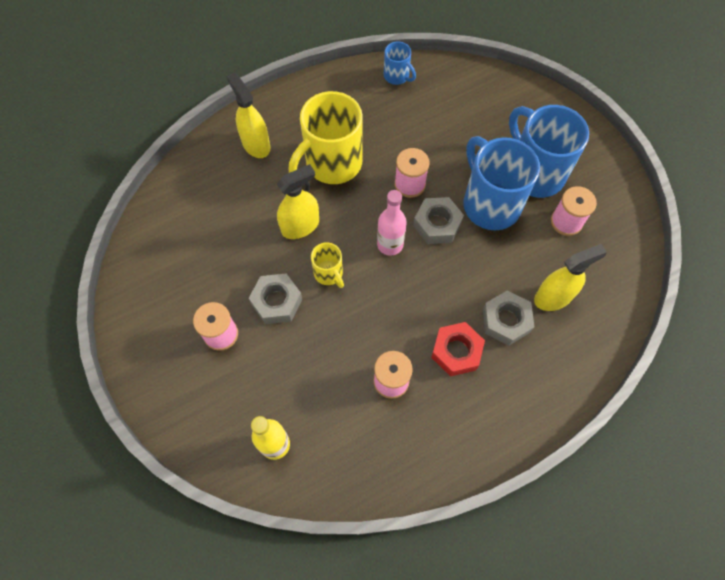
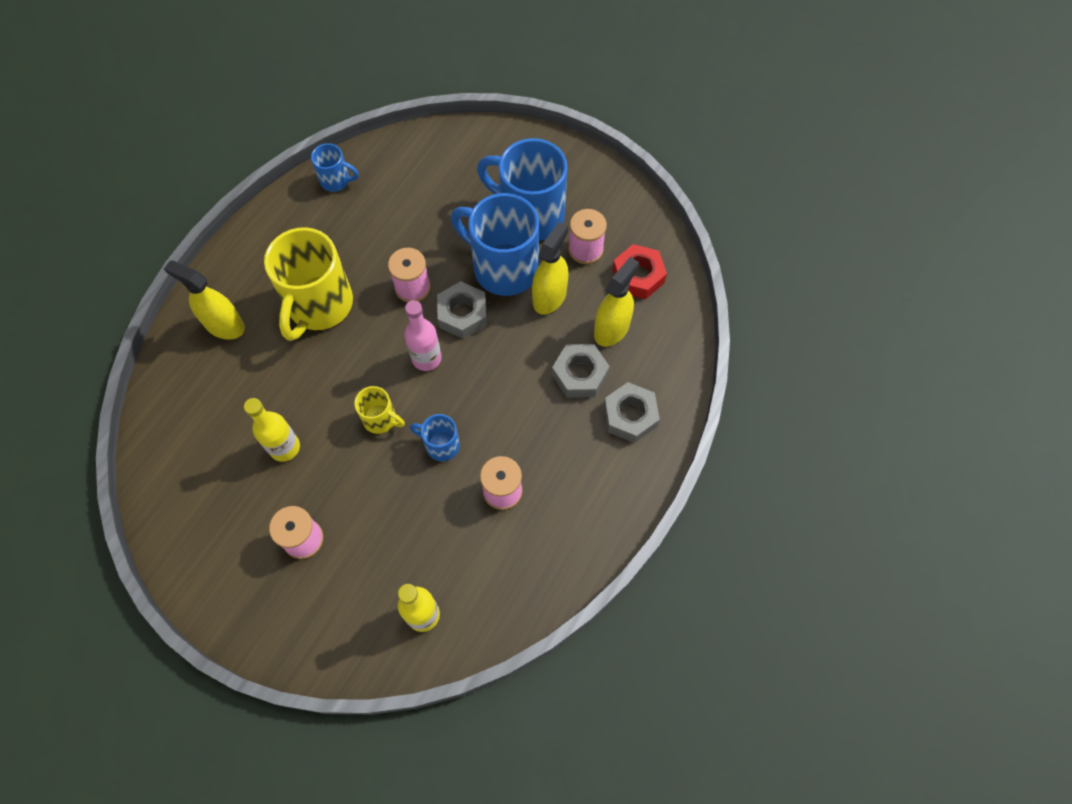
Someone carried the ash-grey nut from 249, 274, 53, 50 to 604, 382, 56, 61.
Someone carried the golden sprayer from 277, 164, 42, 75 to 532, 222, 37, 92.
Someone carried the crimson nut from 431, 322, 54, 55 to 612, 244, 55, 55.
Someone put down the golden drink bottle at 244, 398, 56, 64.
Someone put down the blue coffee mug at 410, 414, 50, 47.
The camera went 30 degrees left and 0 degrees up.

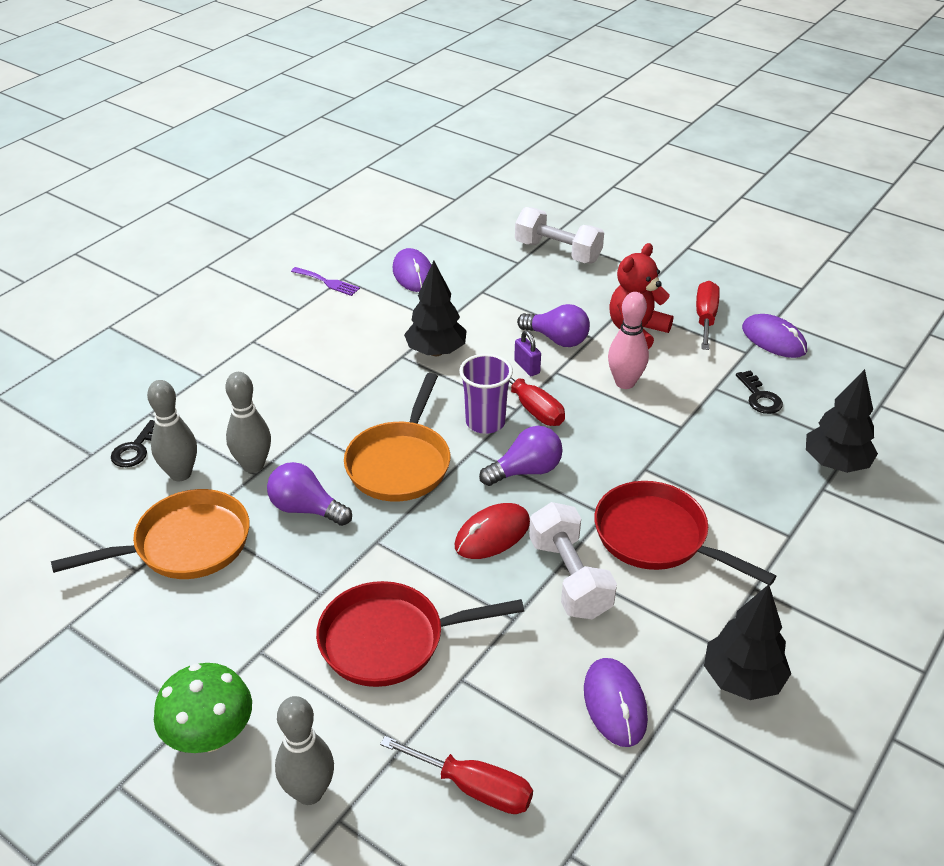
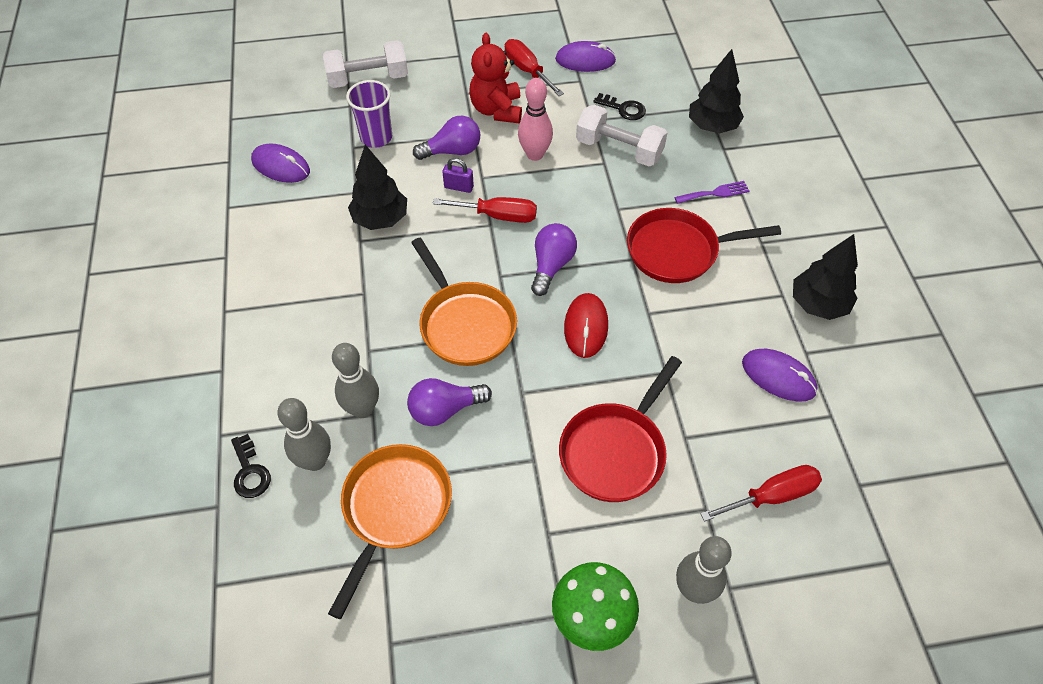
Someone carried the royal purple dinner fork from 291, 267, 69, 29 to 674, 181, 76, 23.
Someone carried the royal purple beaker from 459, 354, 54, 80 to 346, 80, 46, 68.
Someone carried the pure white dumbbell from 529, 502, 88, 117 to 576, 105, 91, 61.
The camera went 45 degrees left and 15 degrees up.

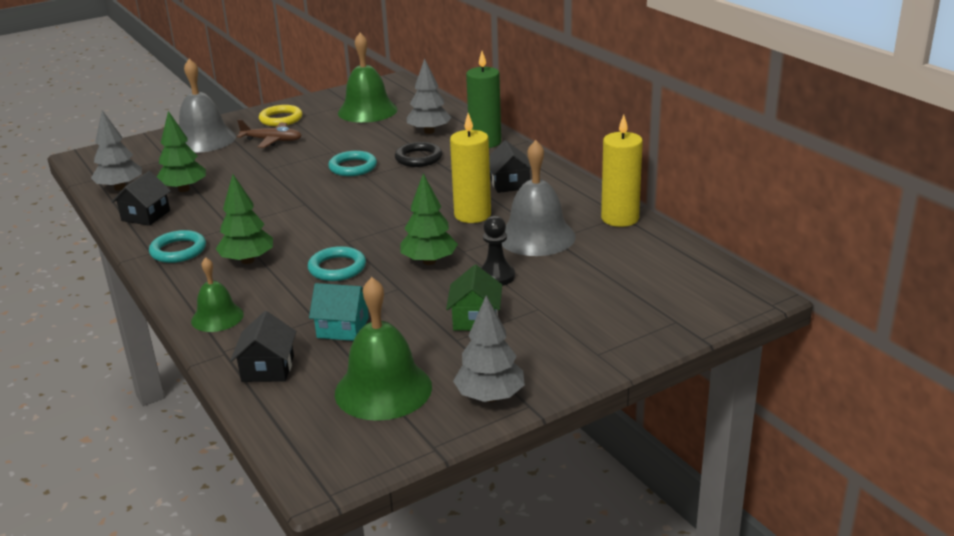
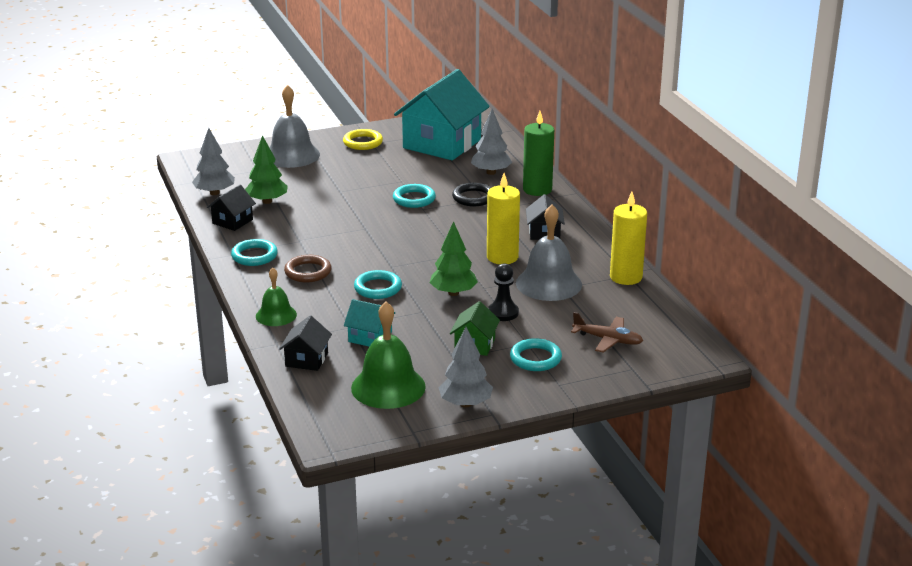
Someone swapped the green toy tree at 216, 174, 57, 90 for the brown ring at 284, 255, 47, 27.
Someone carried the brown toy plane from 237, 120, 65, 28 to 571, 312, 72, 40.
Someone swapped the green hand bell at 338, 33, 60, 90 for the turquoise house at 394, 69, 96, 91.
Someone put down the turquoise ring at 510, 338, 52, 33.
The camera went 10 degrees right and 0 degrees up.

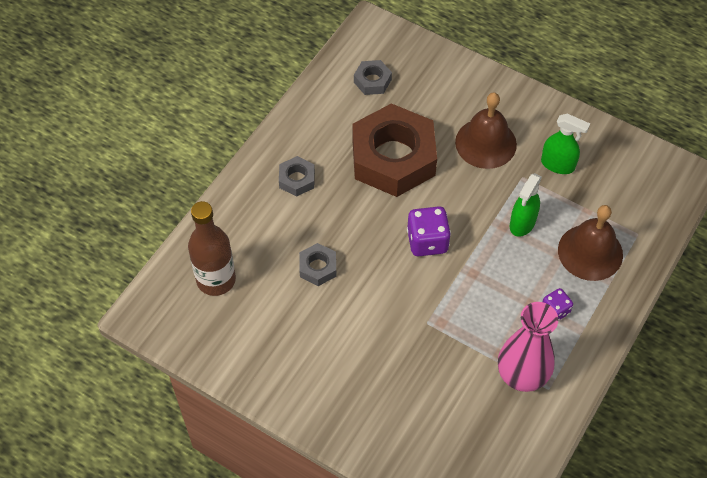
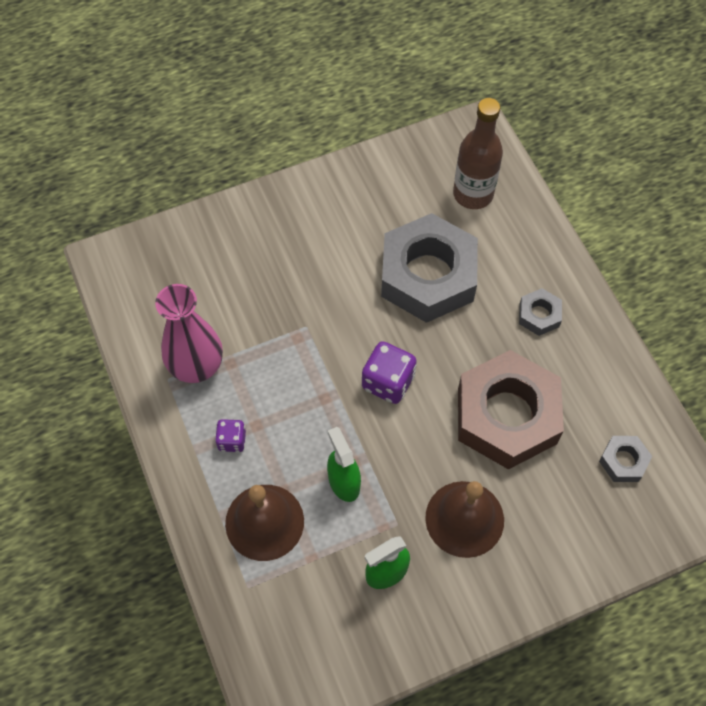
Someone scaled the ash-grey nut at 299, 243, 38, 43 by 2.33.
The camera went 125 degrees right and 5 degrees up.

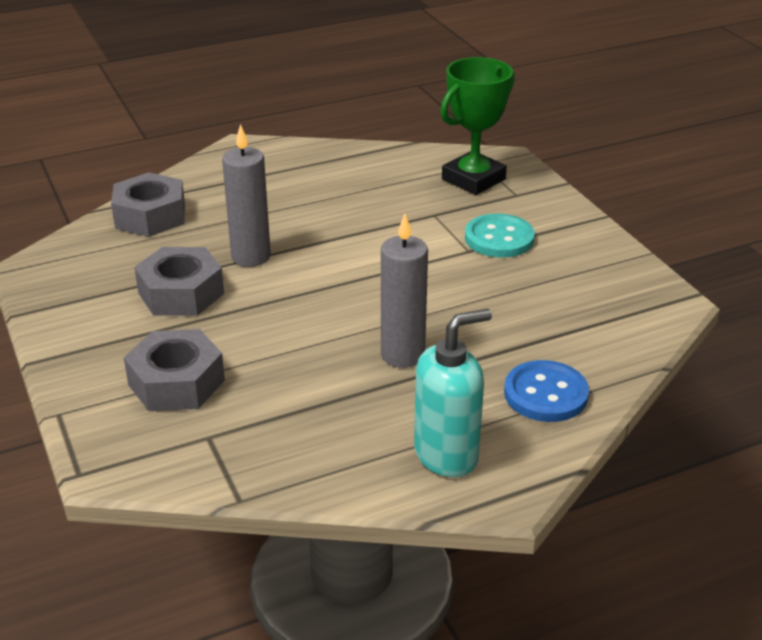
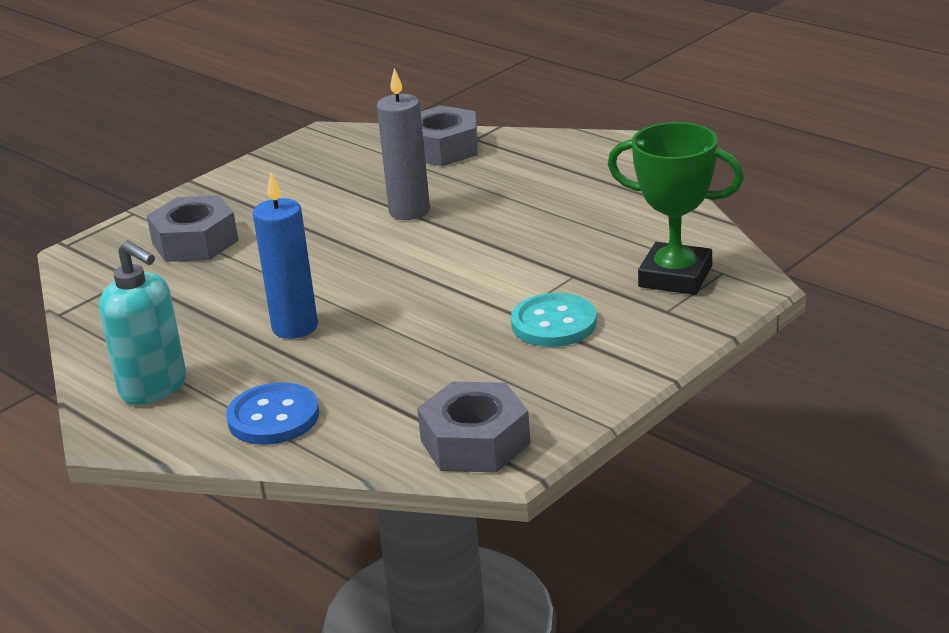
Someone carried the ash-grey nut from 134, 247, 90, 69 to 417, 382, 113, 91.
Someone repainted the ash-grey pillar candle at 381, 214, 47, 154, which became the blue pillar candle at 253, 173, 65, 166.
The camera went 70 degrees right and 5 degrees down.

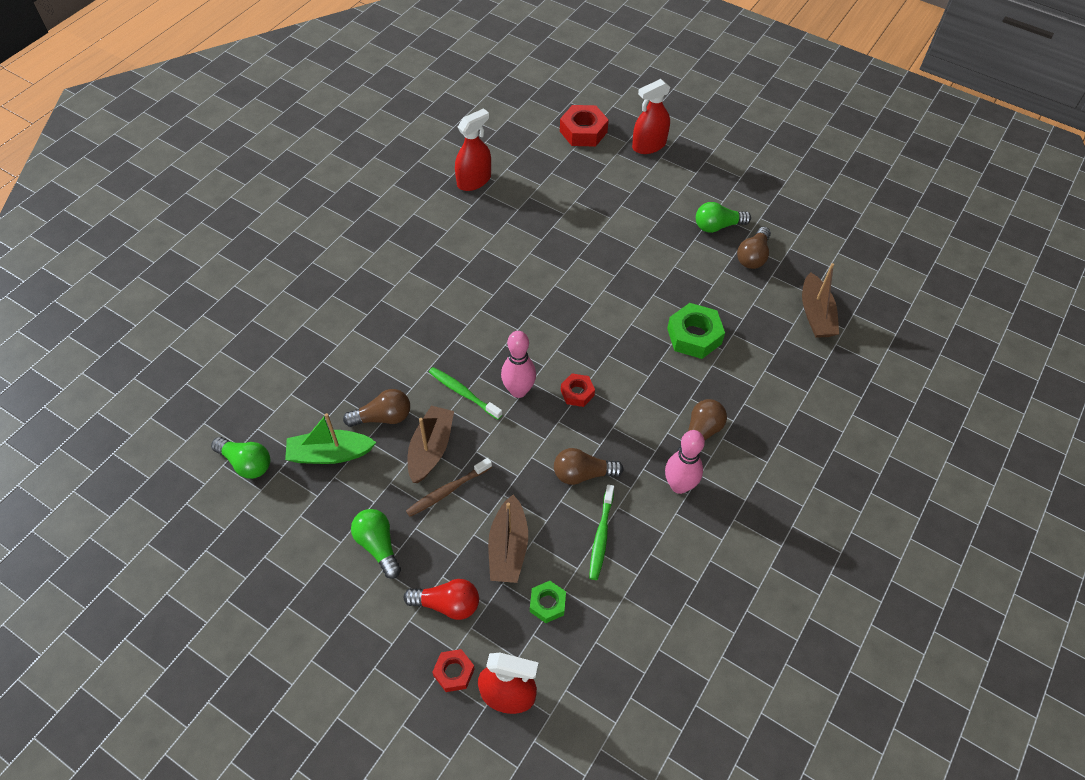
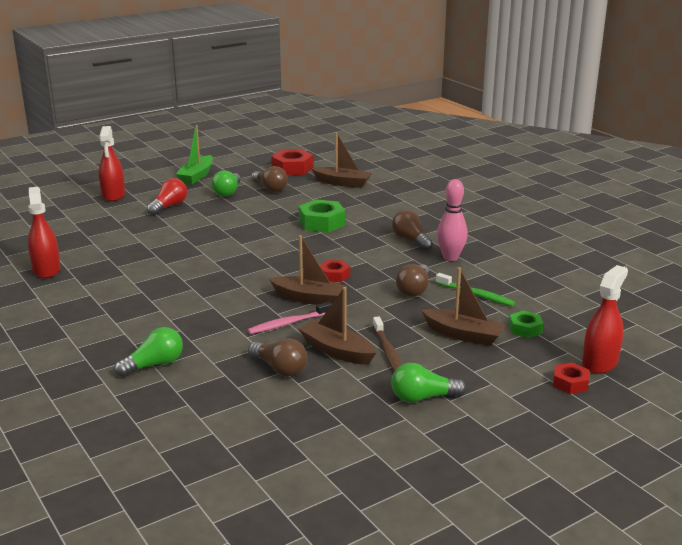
Someone carried the green lightbulb from 211, 437, 59, 42 to 114, 327, 69, 50.
Someone carried the green boat from 285, 413, 91, 51 to 176, 125, 37, 60.
Someone rotated the brown lightbulb at 343, 389, 67, 38 by 120 degrees clockwise.
Someone carried the crimson lightbulb from 404, 579, 75, 41 to 147, 178, 40, 37.
Someone repainted the green toothbrush at 429, 367, 74, 53, which became the rosy toothbrush at 248, 302, 84, 32.
Someone swapped the rosy skittle at 501, 331, 35, 67 for the brown boat at 269, 235, 79, 70.
Someone carried the crimson nut from 560, 105, 49, 41 to 271, 149, 42, 26.
The camera went 65 degrees left and 30 degrees down.

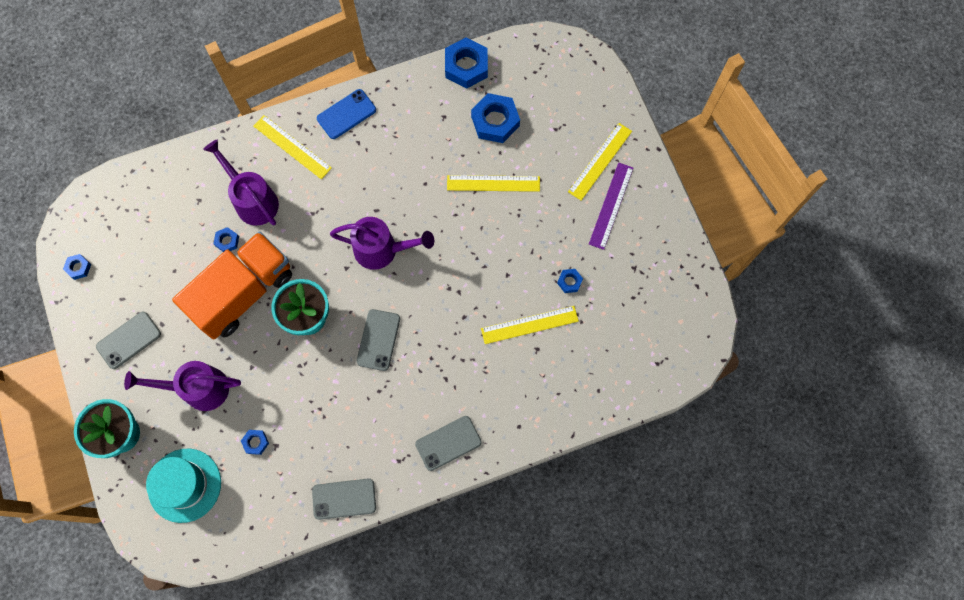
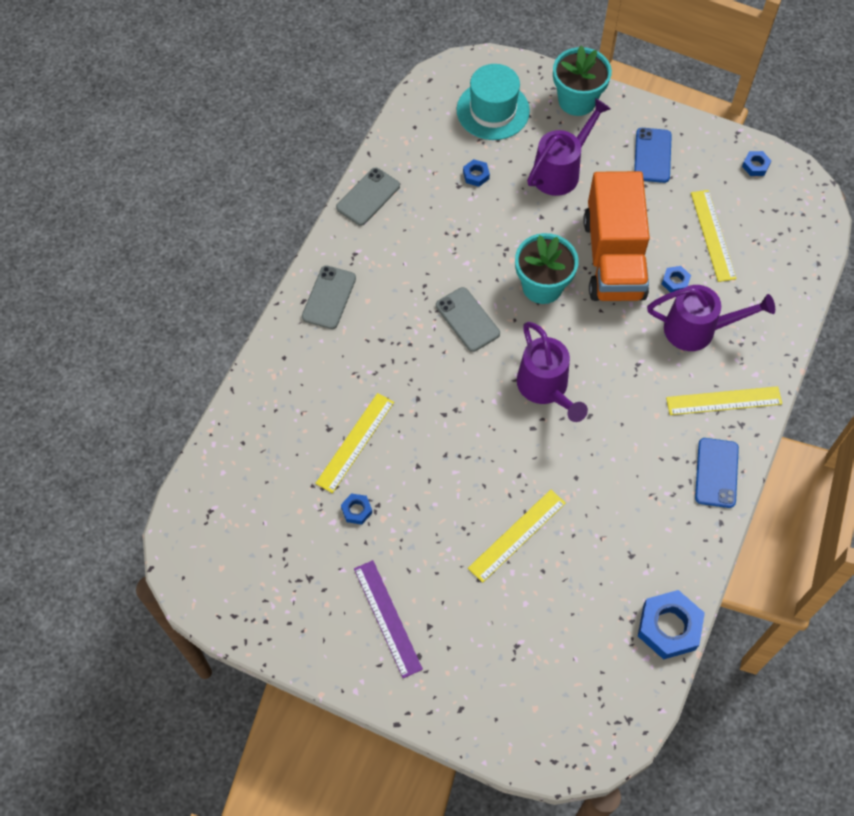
Someone repainted the ash-grey smartphone at 96, 311, 65, 58, which became the blue smartphone at 634, 128, 38, 55.
Someone rotated the royal purple sprinkling can at 330, 217, 104, 53 by 75 degrees counterclockwise.
Someone took away the blue nut at 471, 93, 49, 50.
Someone carried the golden straightedge from 568, 123, 64, 78 to 691, 190, 46, 92.
The camera went 135 degrees right and 10 degrees down.

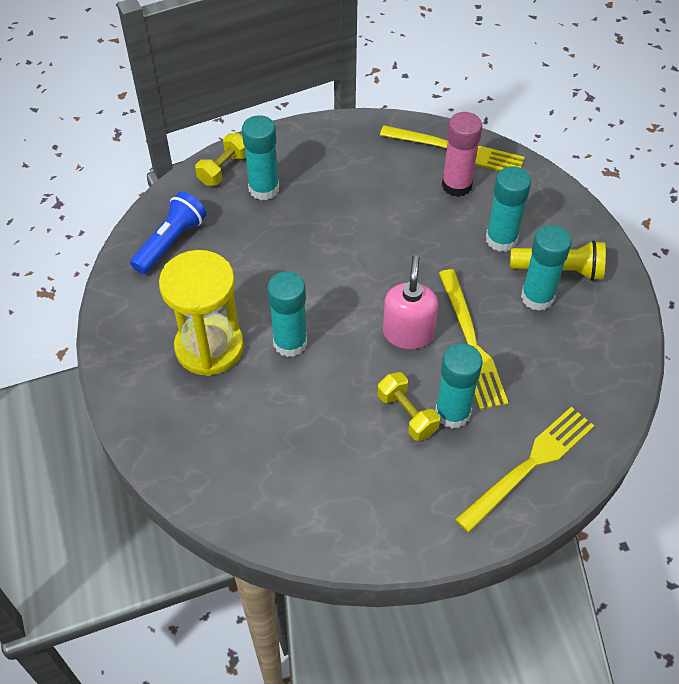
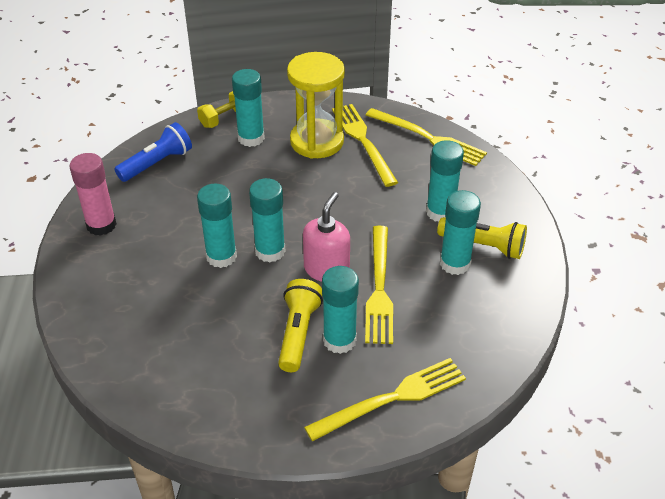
Someone carried the golden sandglass from 159, 250, 85, 126 to 287, 52, 58, 107.
Someone swapped the golden dumbbell at 377, 372, 63, 69 for the golden pocket torch at 278, 279, 45, 93.
Someone carried the rosy glue from 442, 112, 40, 85 to 70, 153, 47, 83.
Someone put down the turquoise glue at 249, 178, 37, 85.
Someone put down the golden dinner fork at 332, 104, 66, 83.
The camera went 15 degrees right and 10 degrees down.

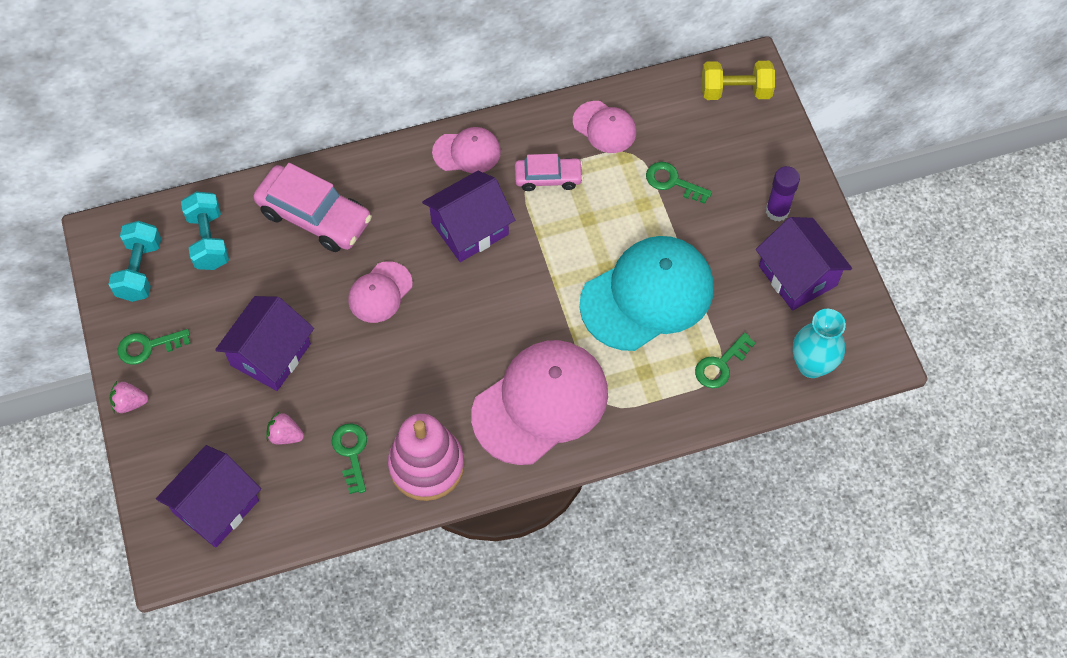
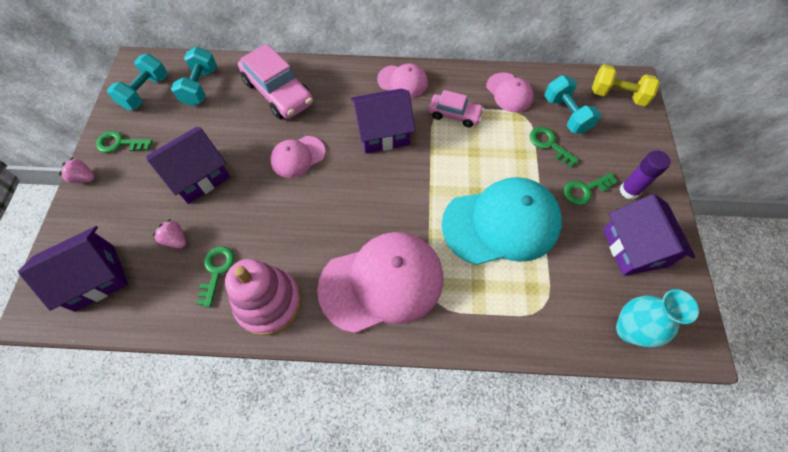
Someone carried the green key from 695, 332, 60, 56 to 563, 173, 55, 32.
Someone put down the turquoise dumbbell at 544, 75, 57, 59.
The camera went 20 degrees right and 0 degrees up.

